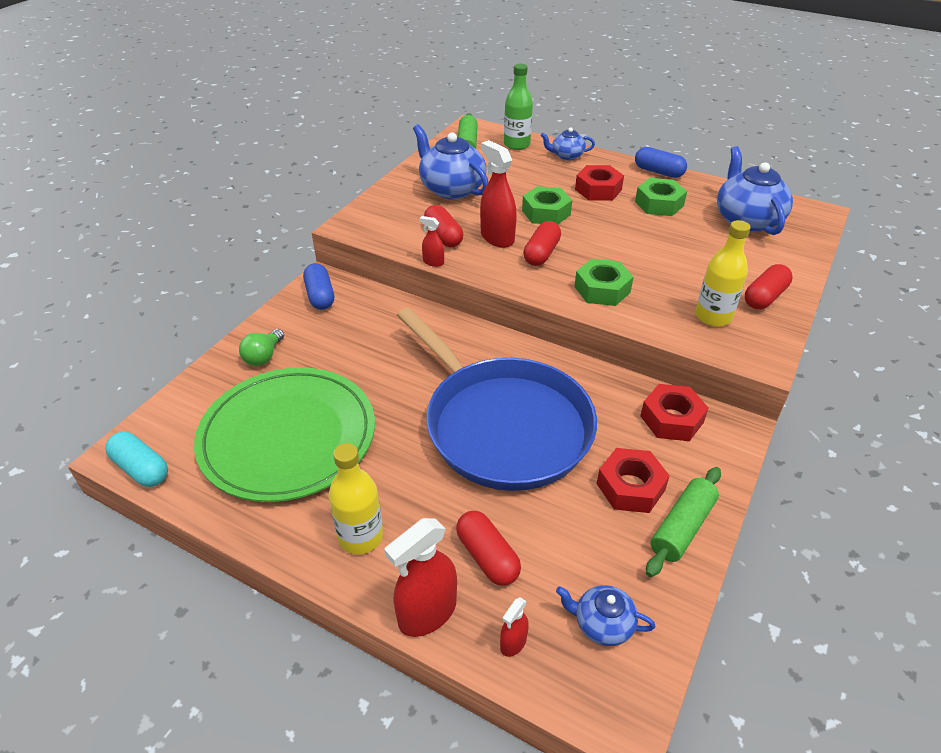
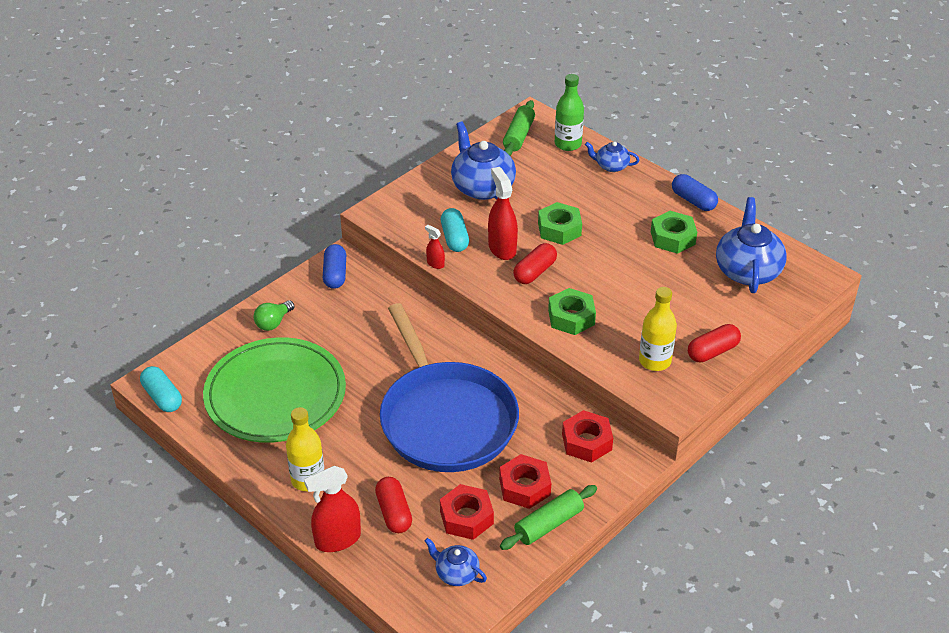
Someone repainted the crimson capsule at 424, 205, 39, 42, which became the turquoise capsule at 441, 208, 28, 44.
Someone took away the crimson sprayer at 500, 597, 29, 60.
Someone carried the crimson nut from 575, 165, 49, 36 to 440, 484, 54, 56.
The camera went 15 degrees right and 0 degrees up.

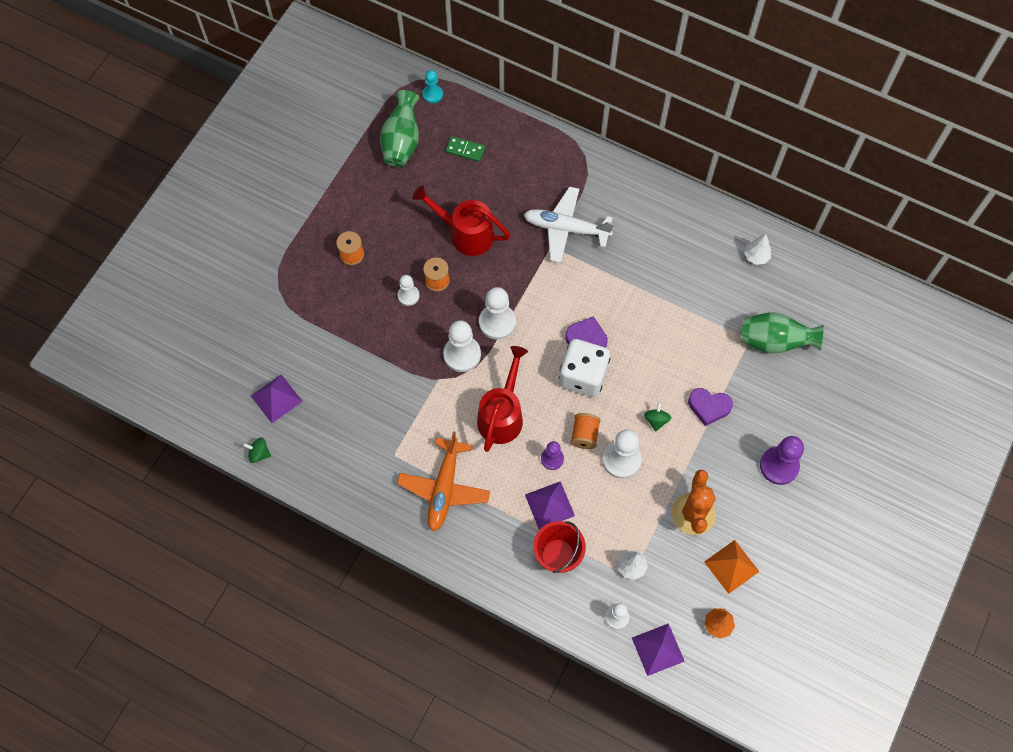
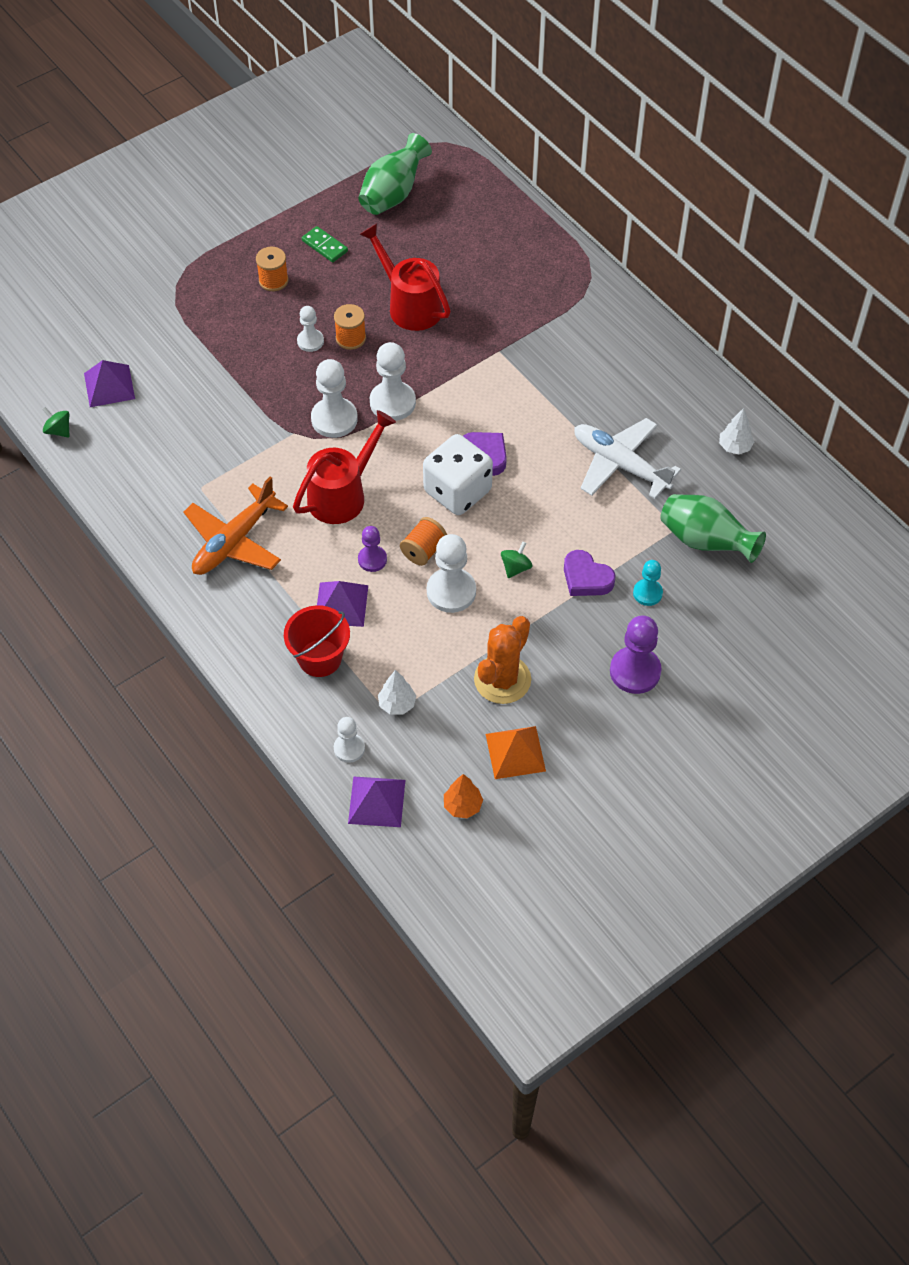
Someone carried the turquoise chess pawn from 423, 70, 20, 33 to 633, 560, 30, 46.
Someone carried the green domino tile from 446, 136, 39, 26 to 302, 226, 46, 37.
Someone carried the pure white toy plane from 524, 187, 90, 76 to 574, 418, 107, 81.
The camera went 25 degrees right and 10 degrees down.

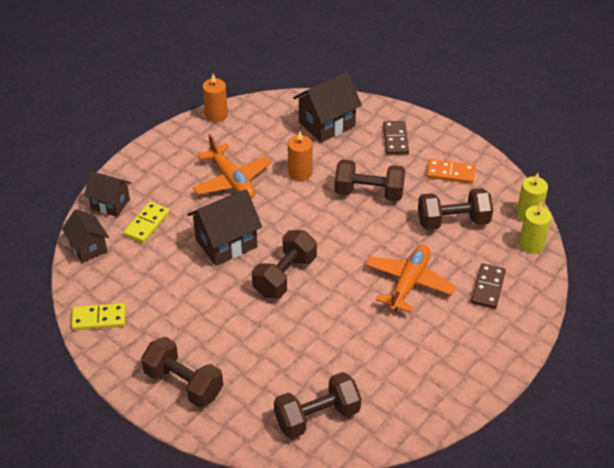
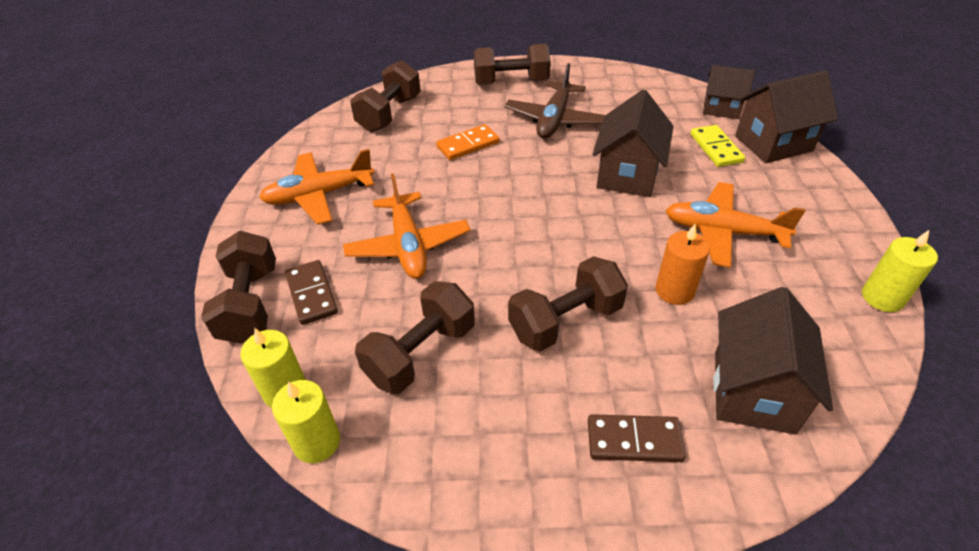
Someone took away the golden domino tile at 71, 303, 55, 27.
Someone scaled the brown house at 84, 172, 47, 45 by 1.53.
Someone repainted the bright orange pillar candle at 202, 74, 26, 48, which became the golden pillar candle at 862, 230, 76, 82.
Someone carried the brown dumbbell from 252, 230, 65, 68 to 201, 231, 75, 113.
Someone rotated the brown domino tile at 383, 121, 26, 34 by 45 degrees counterclockwise.
Someone carried the bright orange domino tile from 426, 159, 49, 24 to 436, 124, 63, 36.
Someone put down the bright orange toy plane at 259, 149, 115, 76.
Someone put down the brown toy plane at 505, 63, 100, 76.
The camera went 140 degrees right and 0 degrees up.

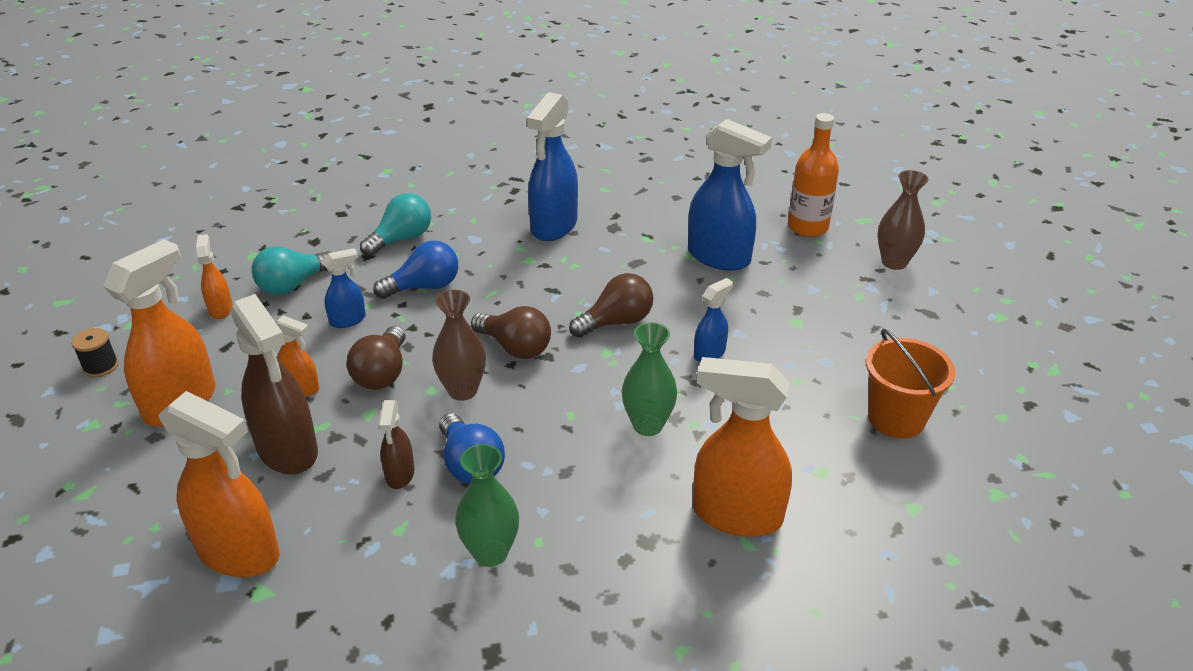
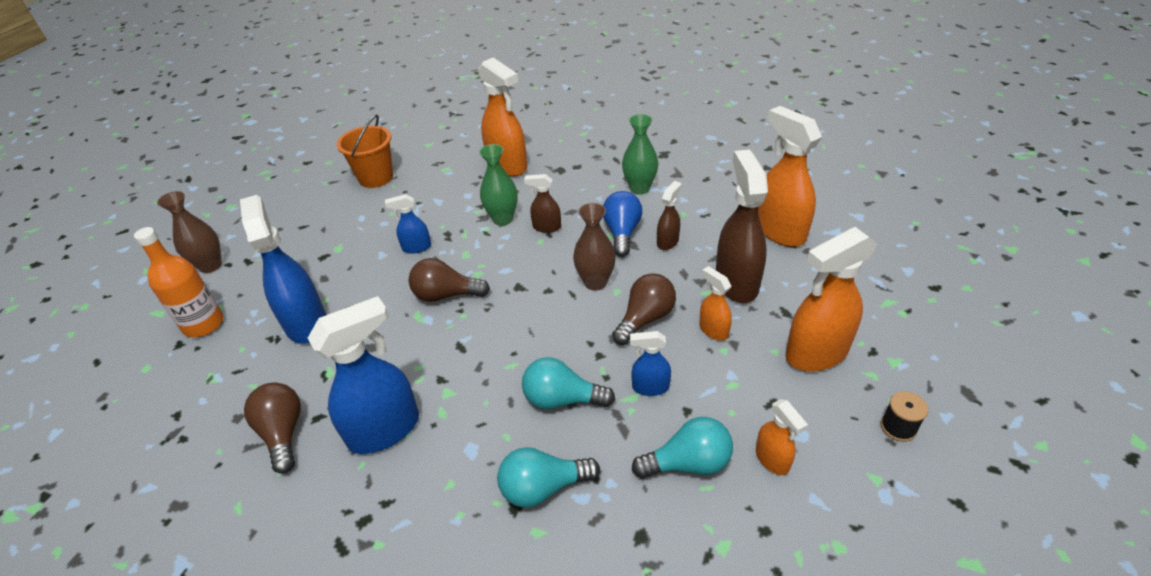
Someone rotated the bright orange sprayer at 196, 234, 37, 85 by 45 degrees counterclockwise.
Someone repainted the blue lightbulb at 373, 240, 85, 59, which became the turquoise lightbulb at 522, 357, 93, 52.
Someone carried the brown lightbulb from 471, 306, 80, 53 to 244, 382, 57, 92.
Someone put down the brown sprayer at 524, 174, 37, 59.
The camera went 145 degrees left and 5 degrees up.

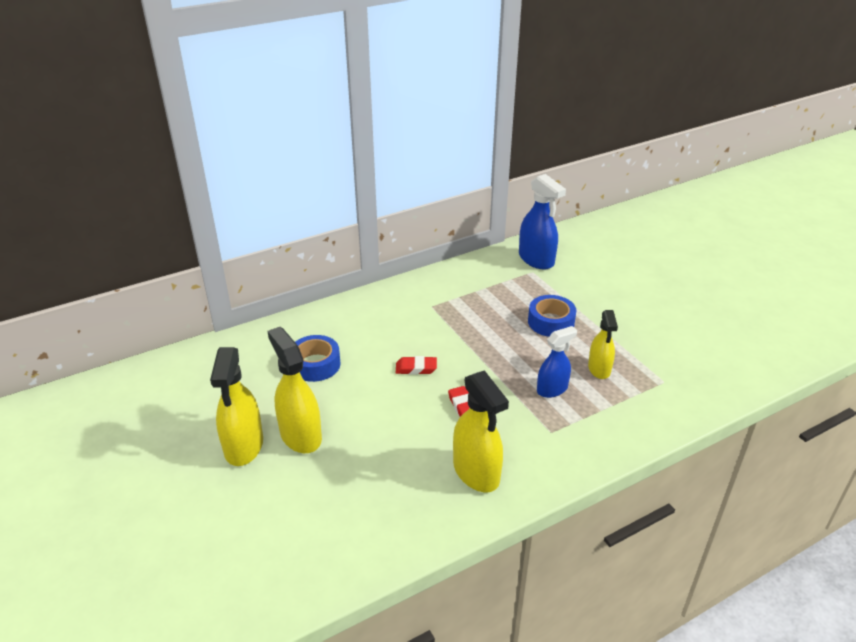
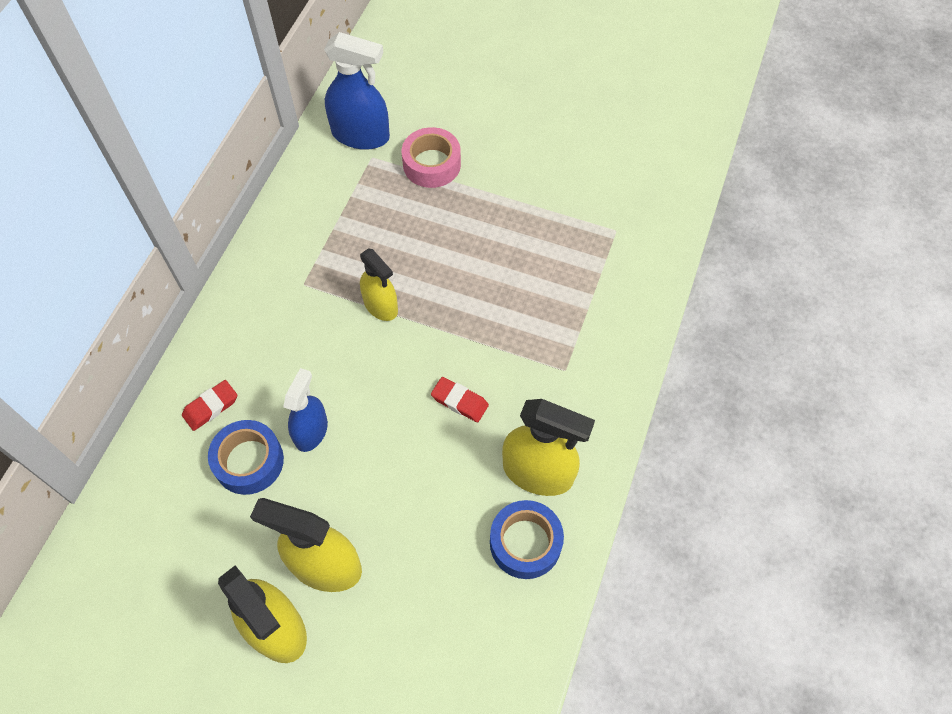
Someone carried the crimson gum eraser from 396, 356, 41, 19 to 182, 380, 55, 51.
Someone carried the blue roll of tape from 528, 295, 49, 42 to 490, 500, 74, 79.
Someone carried the blue sprayer from 537, 326, 40, 72 to 283, 368, 45, 84.
Someone carried the golden sprayer from 588, 310, 30, 69 to 360, 249, 38, 72.
Someone put down the rosy roll of tape at 402, 127, 59, 61.
The camera went 40 degrees left and 25 degrees up.

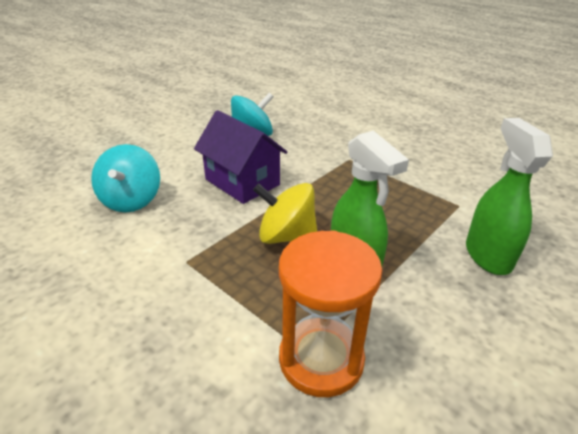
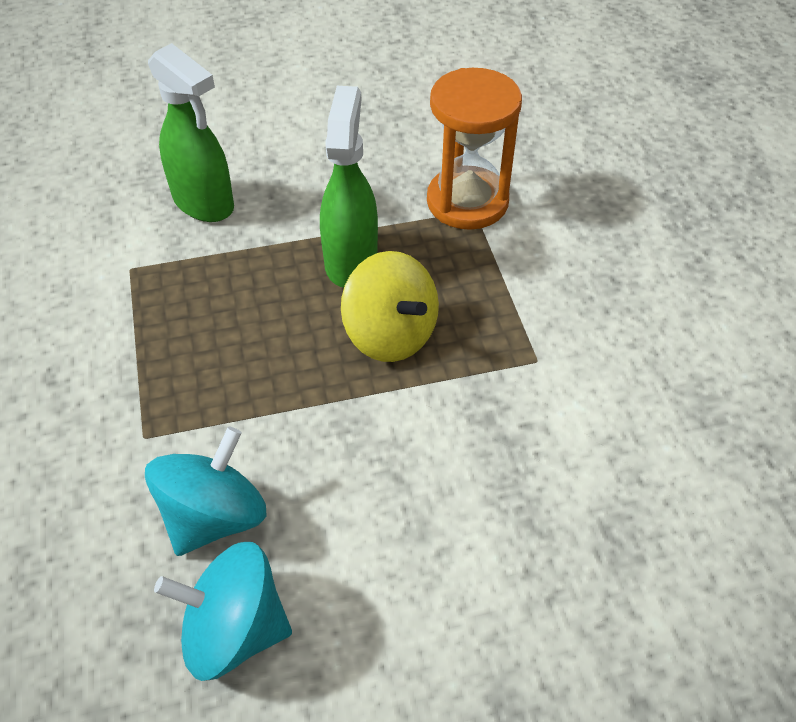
Someone carried the turquoise spinning top from 91, 144, 69, 68 to 145, 427, 121, 129.
Someone took away the royal purple house at 194, 110, 94, 94.
Someone rotated the green sprayer at 466, 118, 87, 157 by 75 degrees counterclockwise.
The camera went 145 degrees left and 15 degrees up.

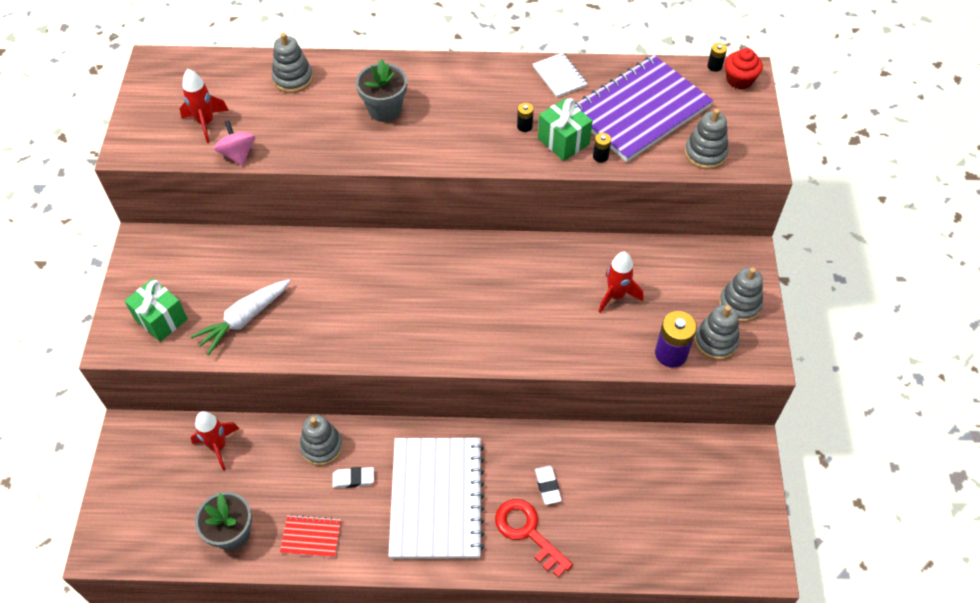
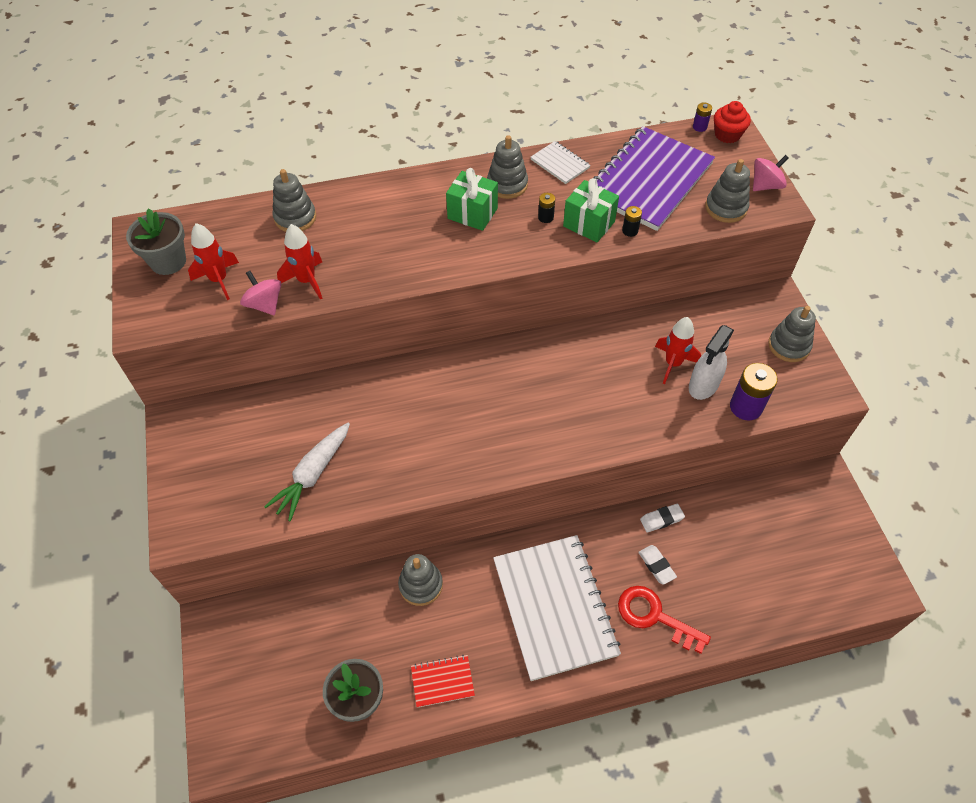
Someone carried the green gift from 125, 278, 63, 64 to 446, 168, 52, 63.
Someone carried the crimson rocket from 191, 411, 48, 60 to 277, 224, 45, 75.
Someone carried the pure white gum eraser from 332, 467, 42, 21 to 640, 503, 45, 30.
Someone carried the ash-grey potted plant from 356, 59, 51, 63 to 126, 208, 60, 67.
Someone carried the ash-grey ring stacker from 694, 305, 46, 55 to 487, 135, 41, 64.
Someone repainted the jet-black battery at 707, 43, 20, 29, which became the royal purple battery at 693, 102, 19, 30.
Someone put down the pure white sprayer at 689, 325, 45, 75.
Someone put down the rosy spinning top at 753, 155, 36, 36.
The camera went 15 degrees left and 0 degrees up.

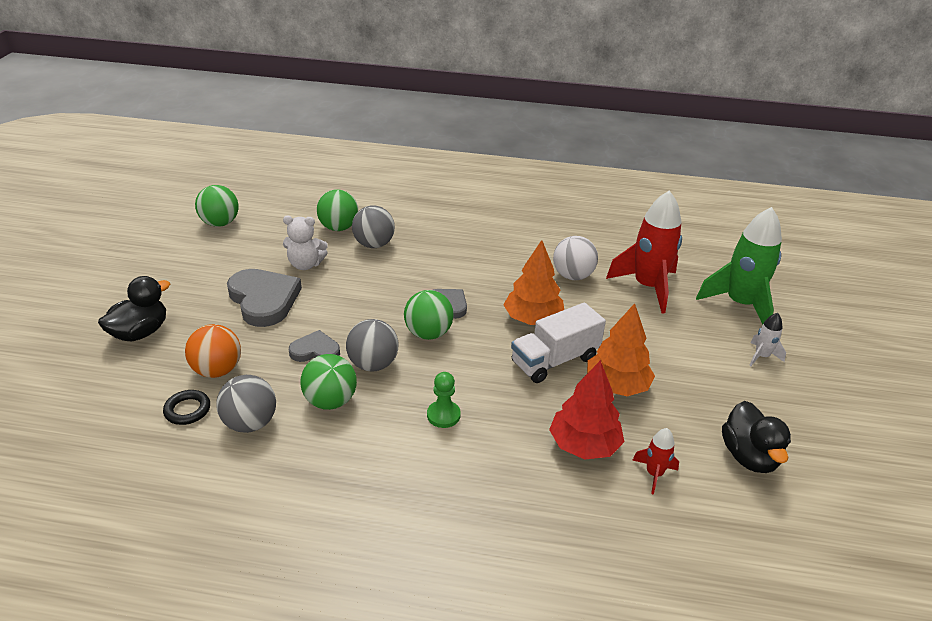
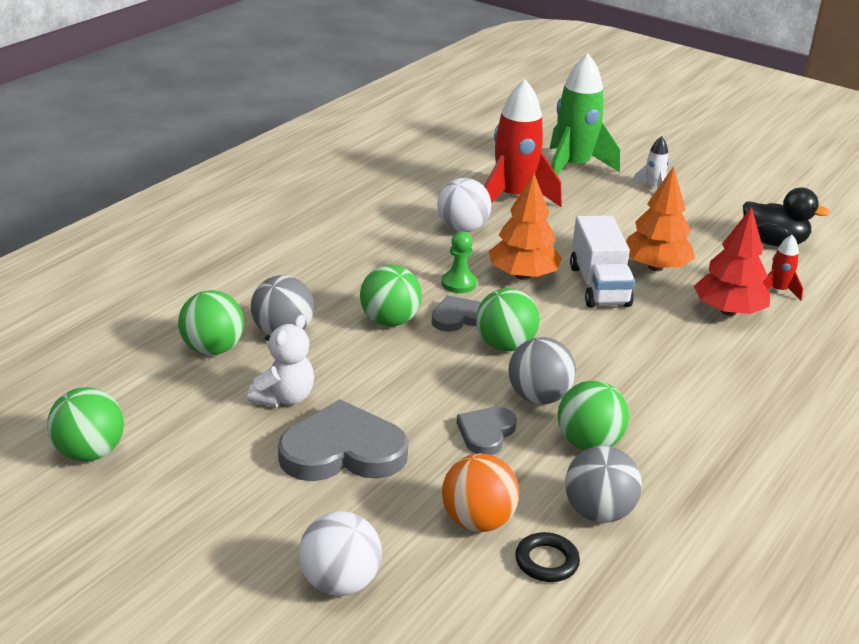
Someone swapped the jet-black toy duck at 98, 276, 72, 65 for the pure white ball at 299, 511, 83, 85.
Someone carried the green chess pawn from 427, 372, 34, 56 to 441, 231, 36, 62.
Someone put down the green ball at 360, 265, 62, 62.
The camera went 65 degrees left and 5 degrees down.

